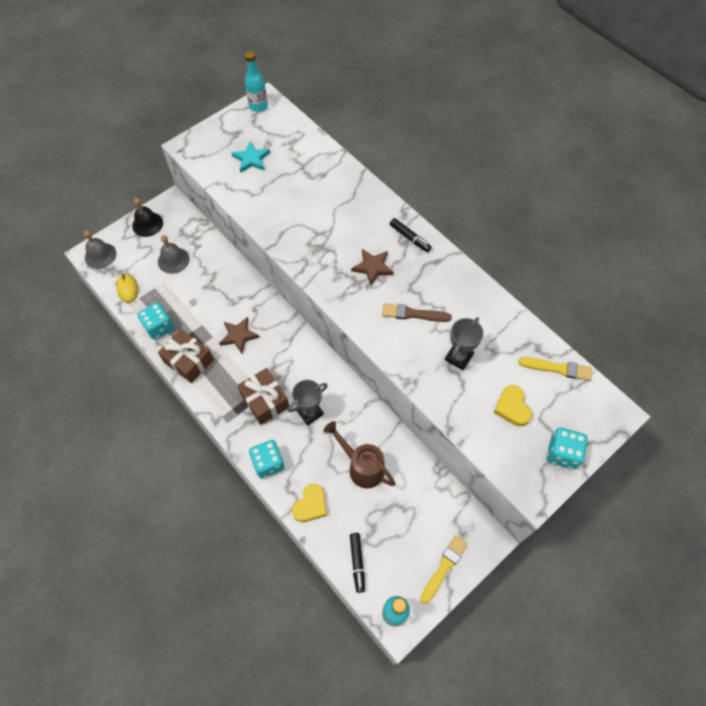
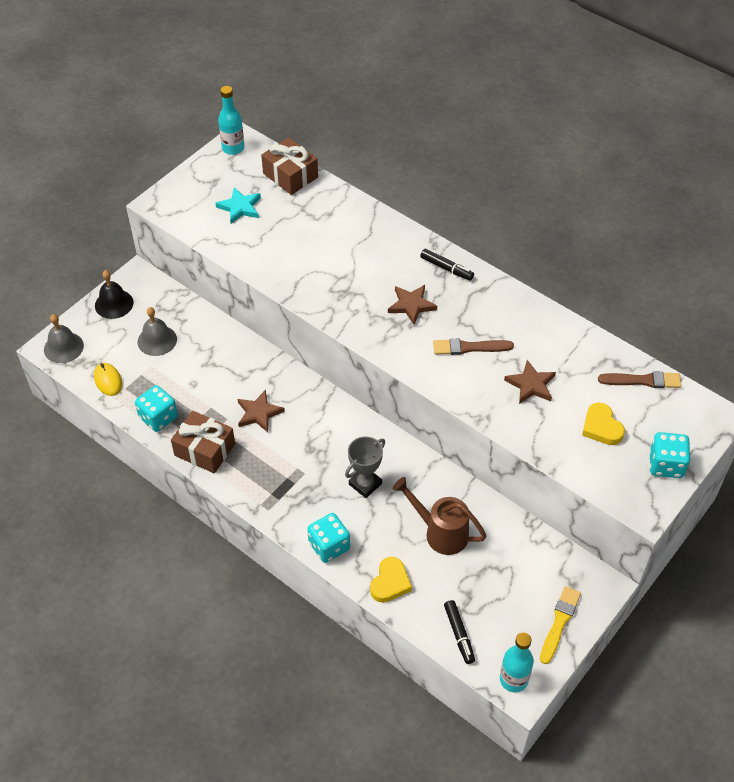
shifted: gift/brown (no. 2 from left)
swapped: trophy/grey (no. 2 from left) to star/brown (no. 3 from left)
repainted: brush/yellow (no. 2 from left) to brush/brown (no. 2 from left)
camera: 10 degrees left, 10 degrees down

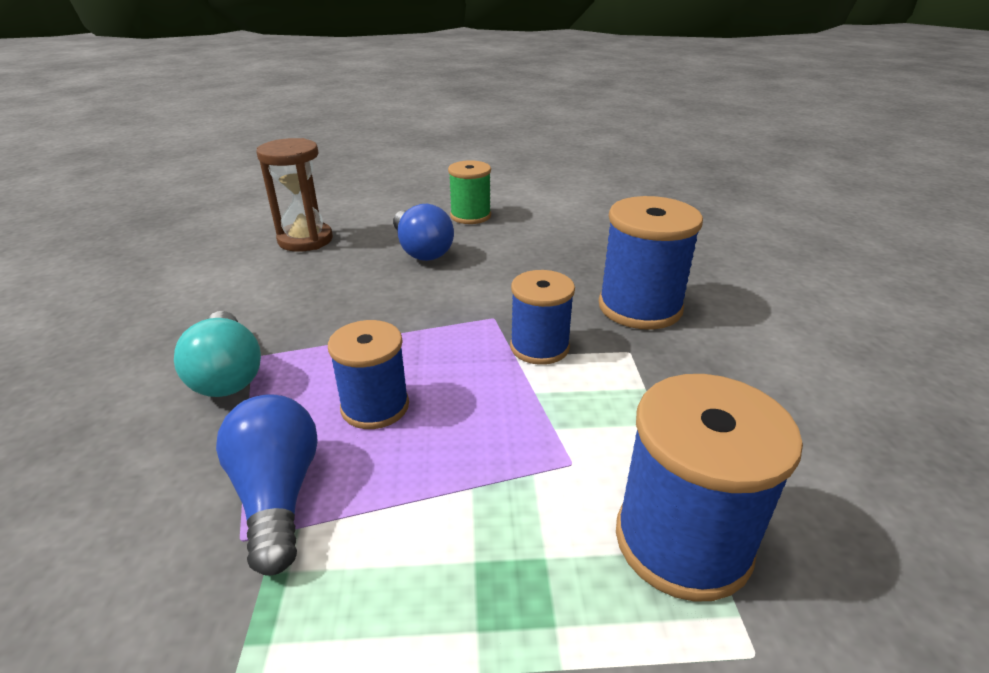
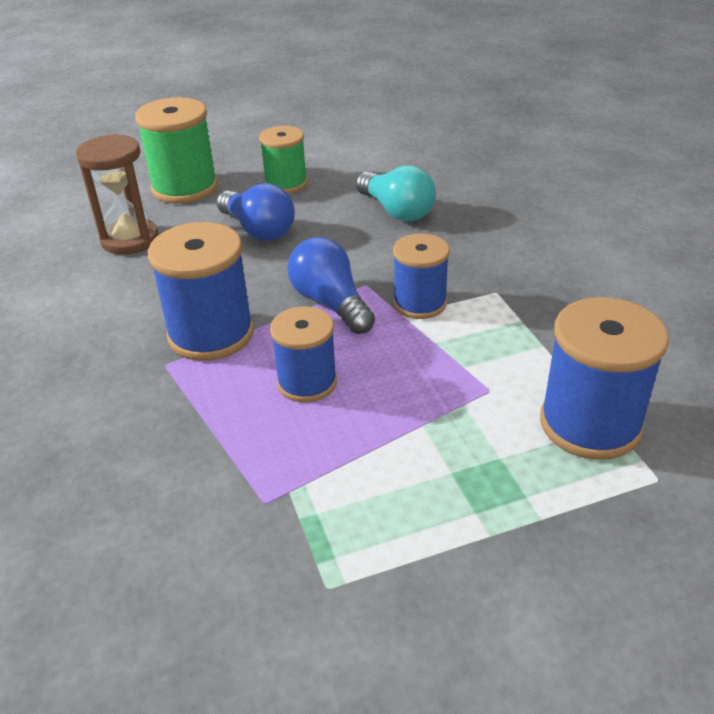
new: spool/green (no. 1 from left)
shifted: light bulb/turquoise; light bulb/blue (no. 1 from left in the first image) to light bulb/blue (no. 2 from left); spool/blue (no. 3 from left in the first image) to spool/blue (no. 1 from left)
camera: 15 degrees left, 5 degrees up

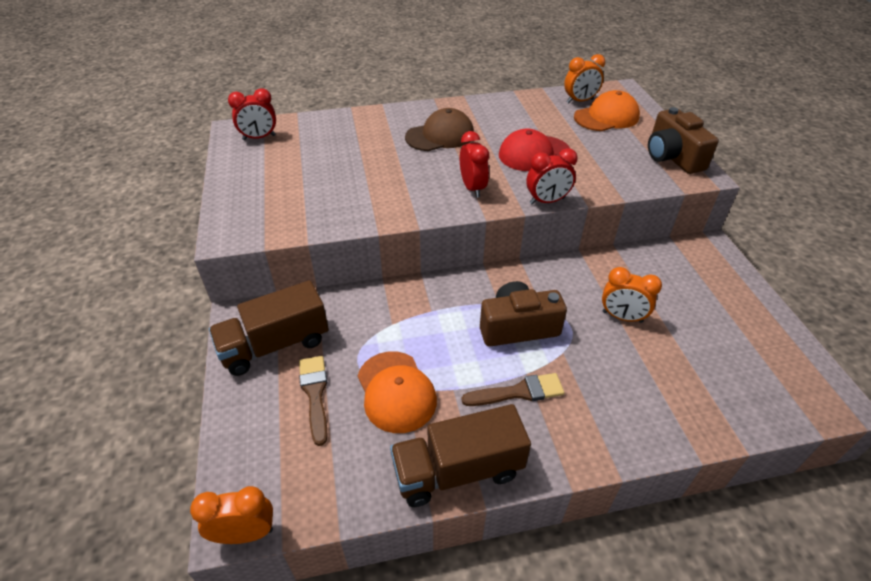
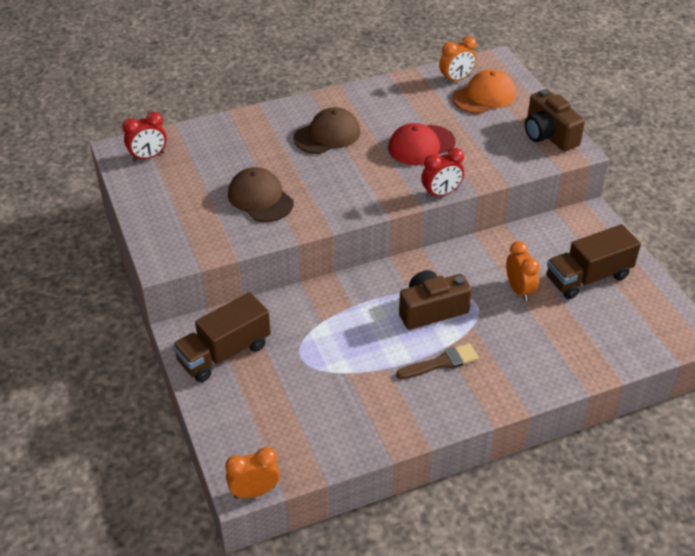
gone: brush/brown (no. 1 from left); cap/orange (no. 1 from left); clock/red (no. 2 from left)
new: cap/brown (no. 1 from left)
shifted: truck/brown (no. 2 from left)
rotated: clock/orange (no. 3 from left) 120 degrees counterclockwise
camera: 10 degrees left, 0 degrees up

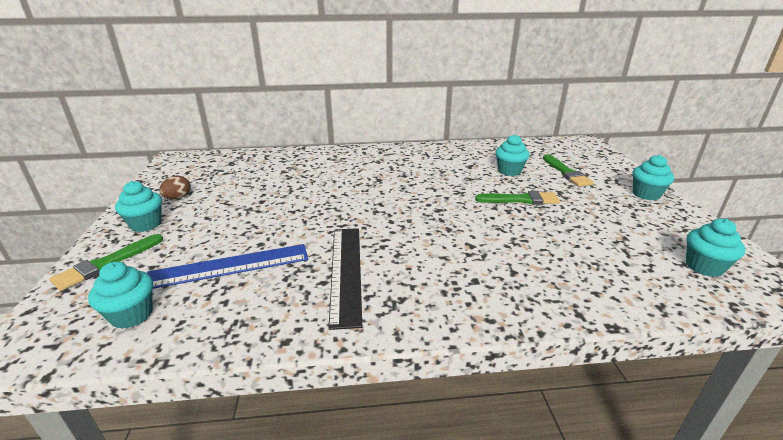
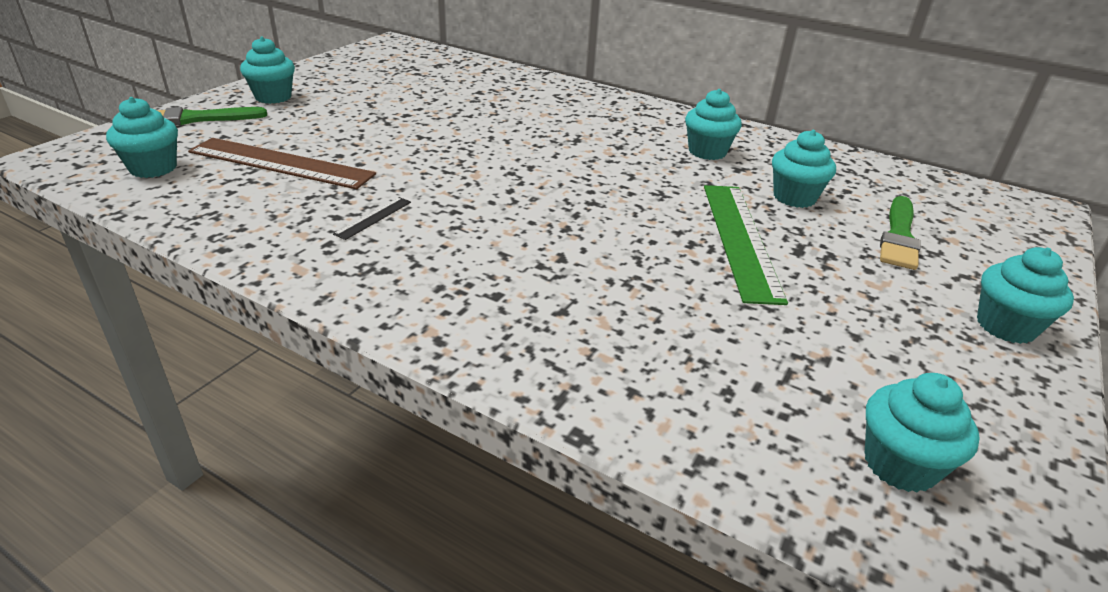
gone: egg/brown
new: cupcake/turquoise (no. 3 from left)
swapped: brush/green (no. 2 from left) to ruler/green
repainted: ruler/blue to ruler/brown
scaled: ruler/black x0.42
camera: 35 degrees right, 5 degrees up

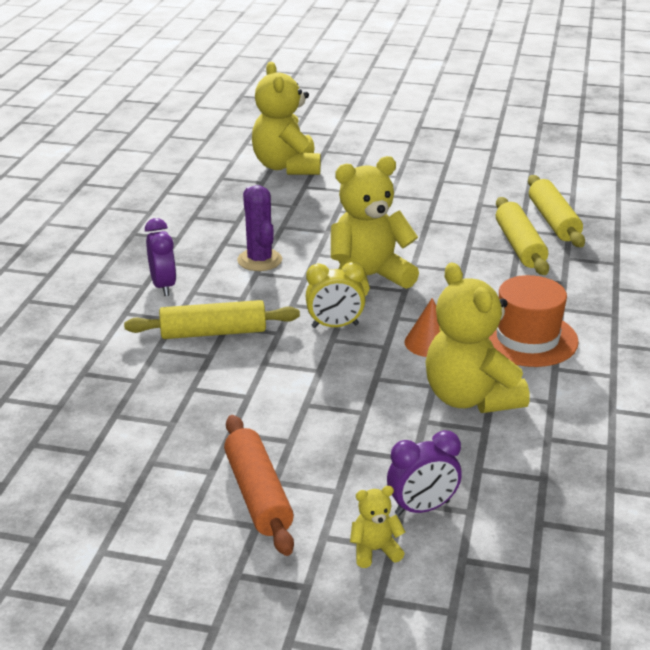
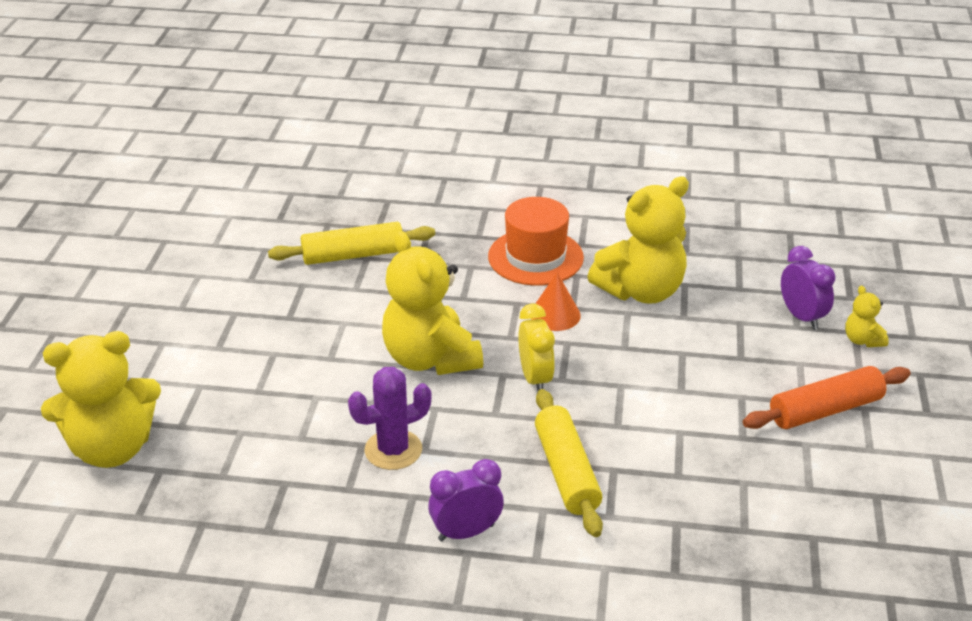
gone: rolling pin/yellow (no. 3 from left)
camera: 95 degrees left, 5 degrees up

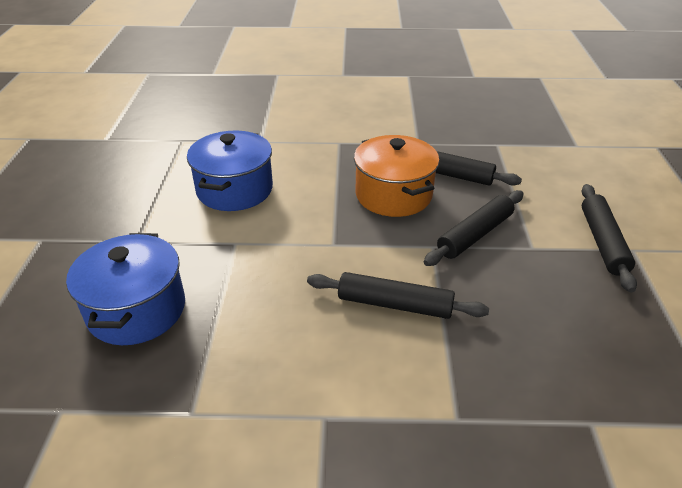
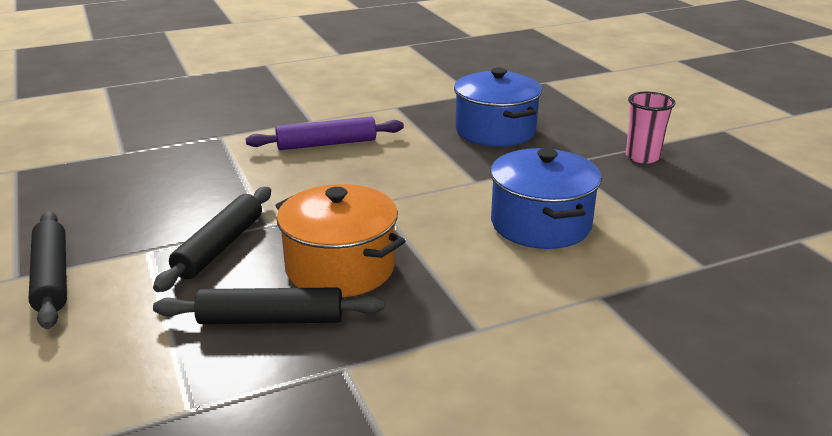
gone: rolling pin/black (no. 1 from left)
new: rolling pin/purple; cup/pink
camera: 155 degrees right, 10 degrees down

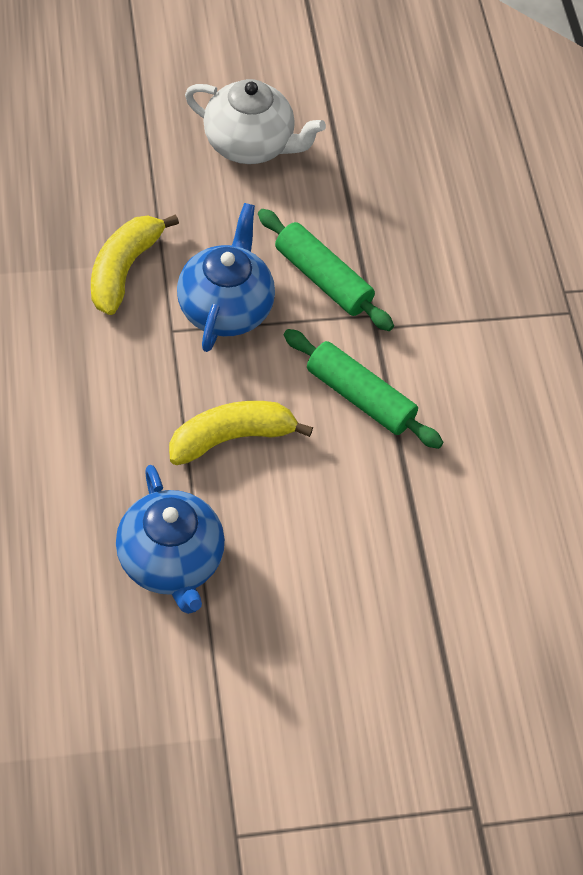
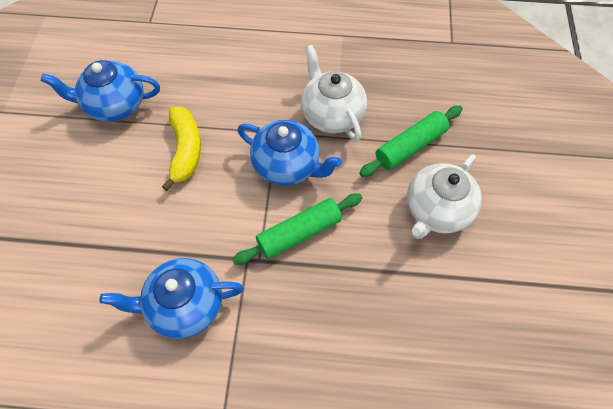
new: teapot/blue (no. 2 from left)
shifted: rolling pin/green (no. 2 from left)
swapped: banana/yellow (no. 1 from left) to teapot/white (no. 1 from left)
camera: 110 degrees right, 5 degrees up

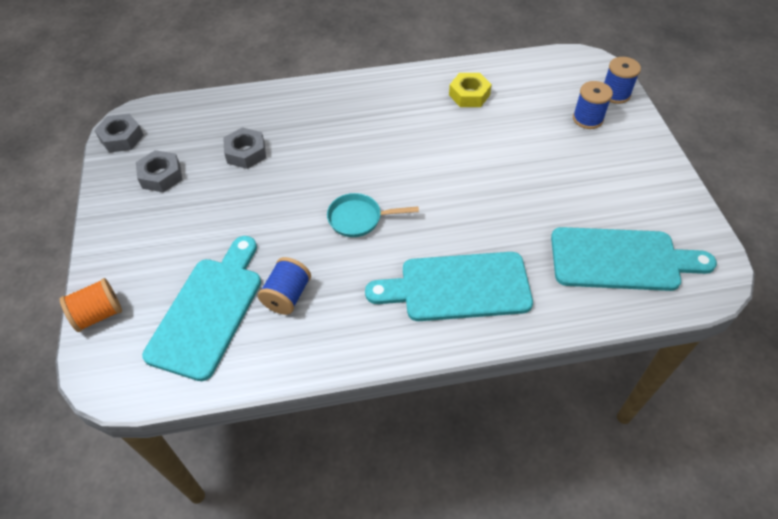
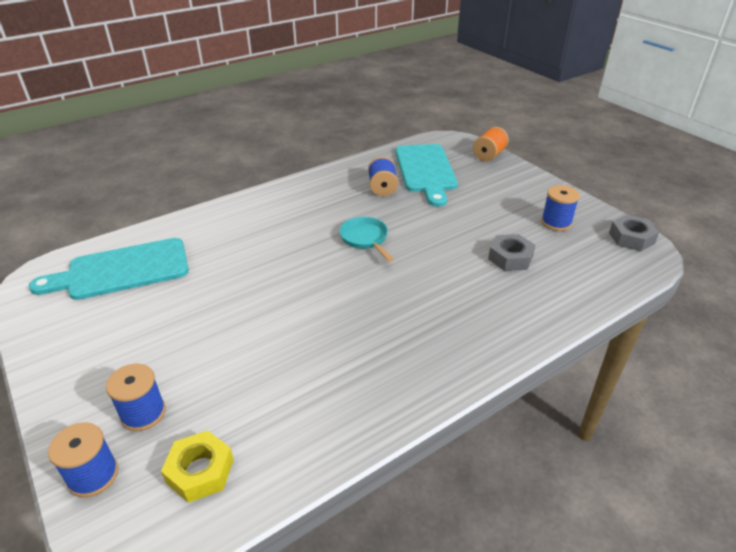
gone: cutting board/turquoise (no. 2 from left)
shifted: nut/yellow
swapped: nut/grey (no. 2 from left) to spool/blue (no. 4 from left)
rotated: pan/turquoise 90 degrees counterclockwise
camera: 155 degrees right, 15 degrees down

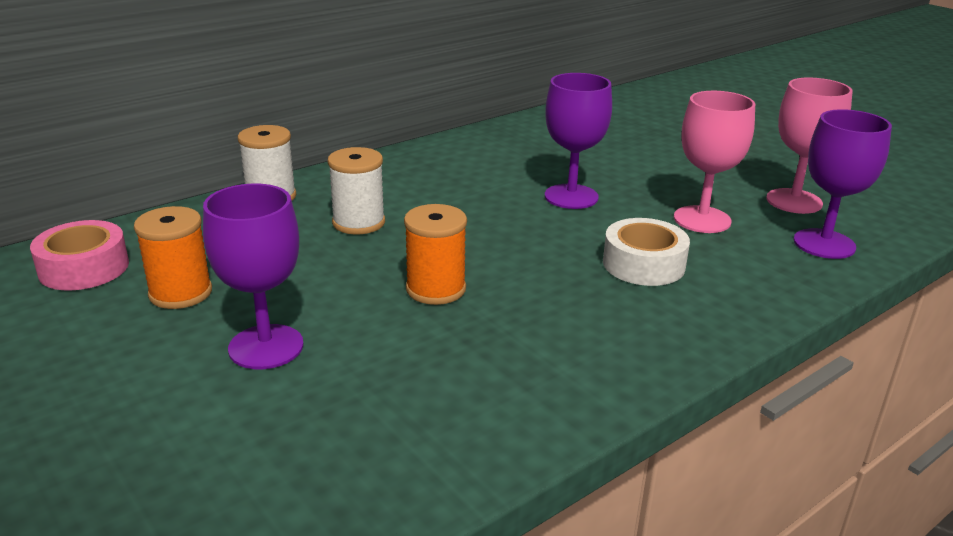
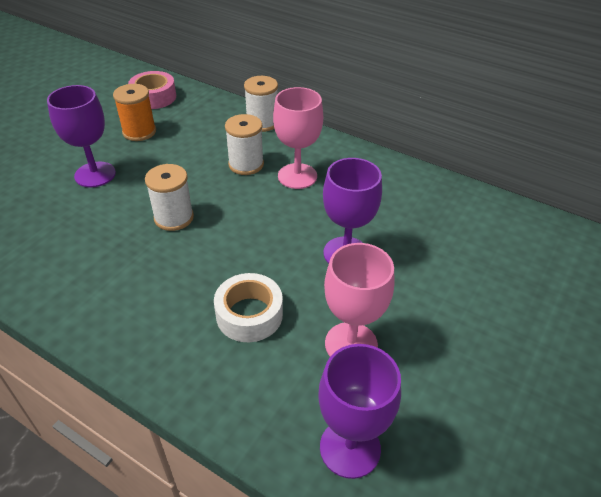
shifted: goblet/pink (no. 2 from left in the first image) to goblet/pink (no. 1 from left)
repainted: spool/orange (no. 2 from left) to spool/white (no. 1 from left)
camera: 70 degrees right, 15 degrees up

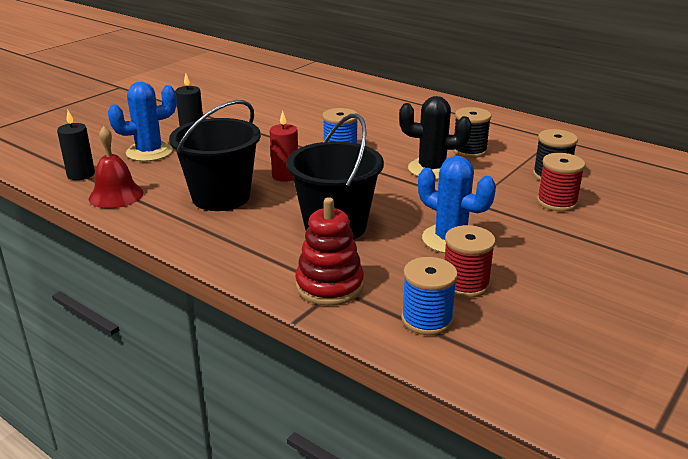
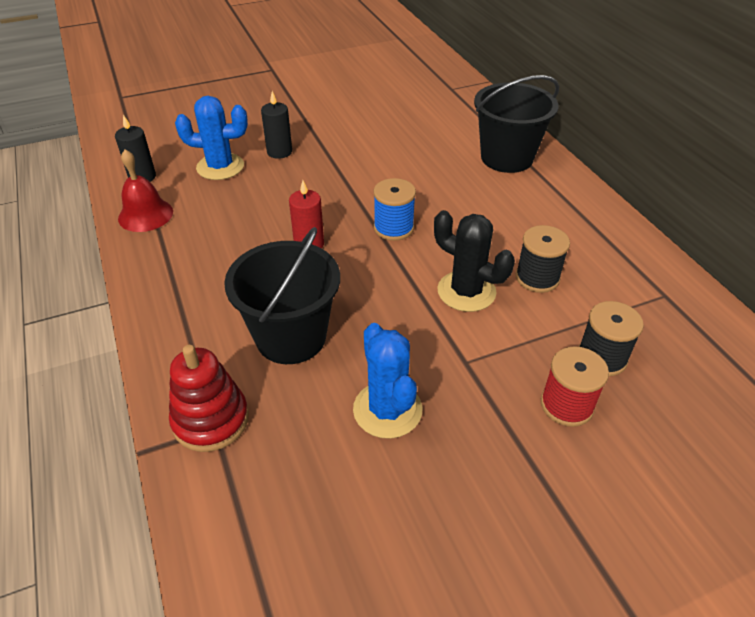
gone: spool/blue (no. 2 from left); spool/red (no. 1 from left)
shifted: bucket/black (no. 1 from left in the first image) to bucket/black (no. 2 from left)
camera: 30 degrees right, 15 degrees up

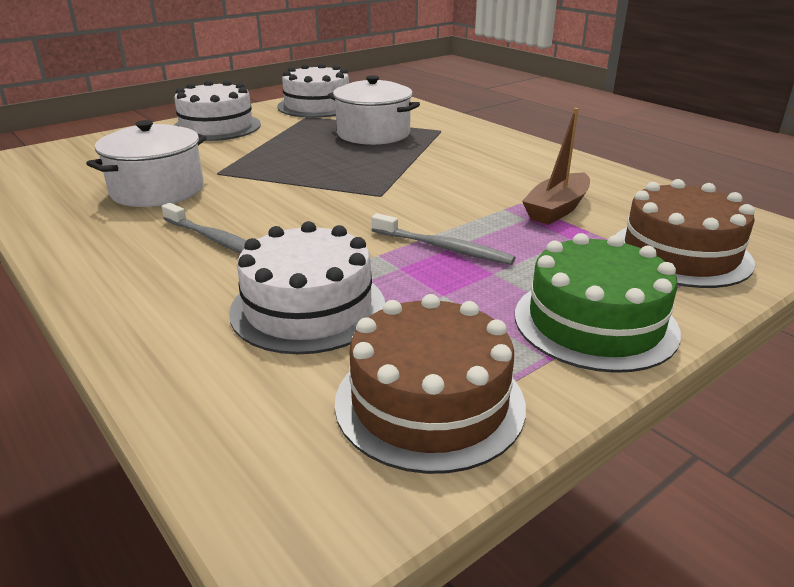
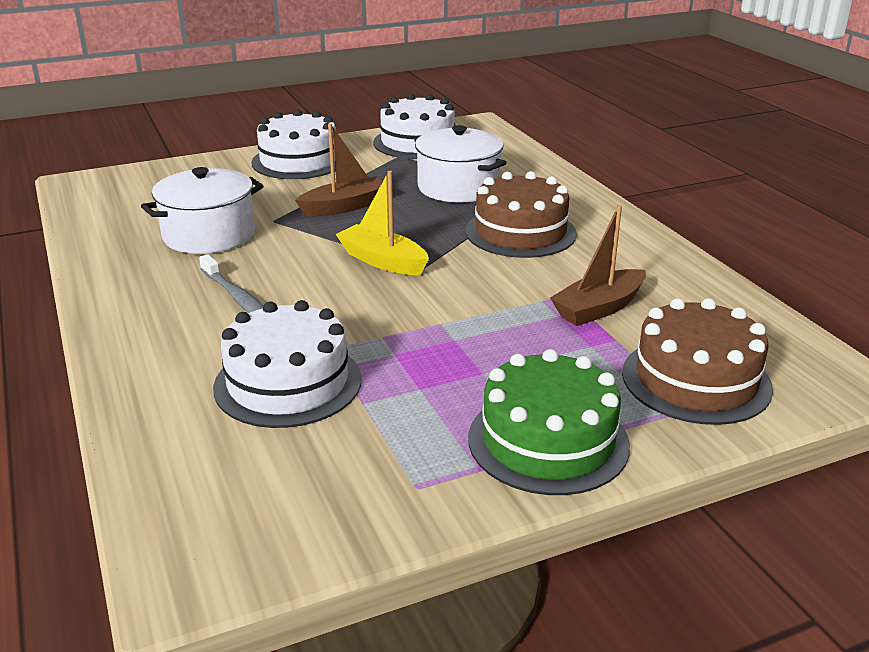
gone: toothbrush/grey (no. 2 from left)
new: boat/brown (no. 1 from left); boat/yellow
shifted: cake/brown (no. 1 from left)
camera: 15 degrees right, 0 degrees up

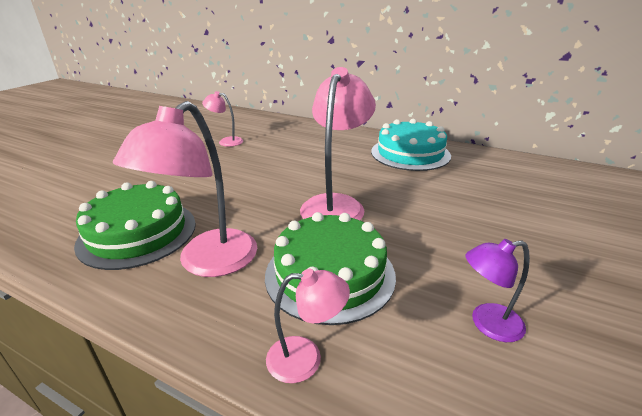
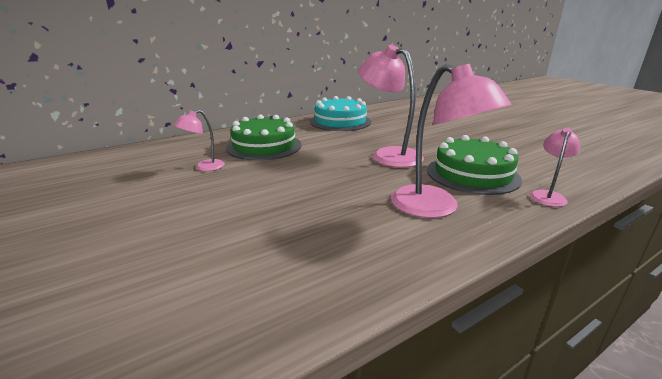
gone: lamp/purple
shifted: cake/green (no. 1 from left)
camera: 60 degrees left, 5 degrees down

